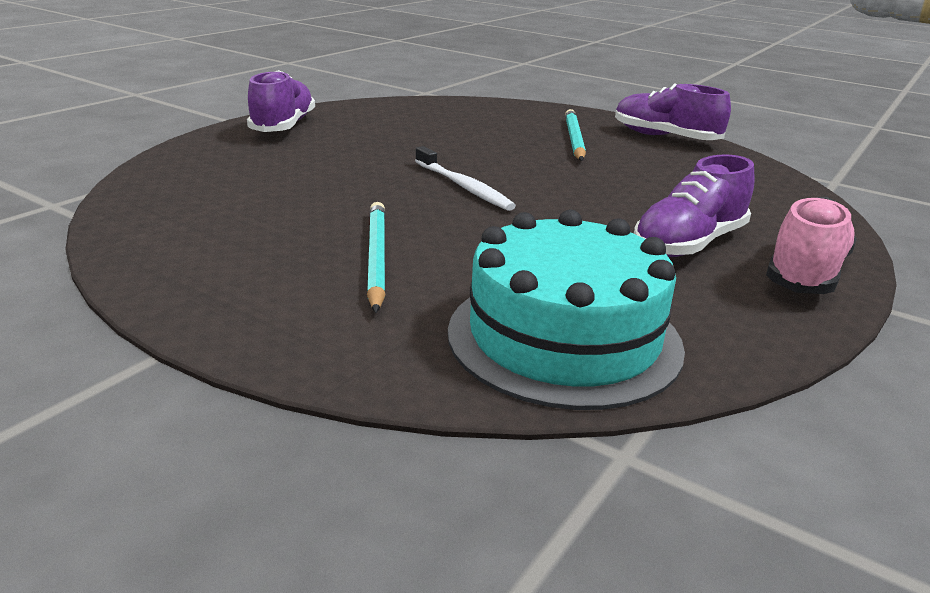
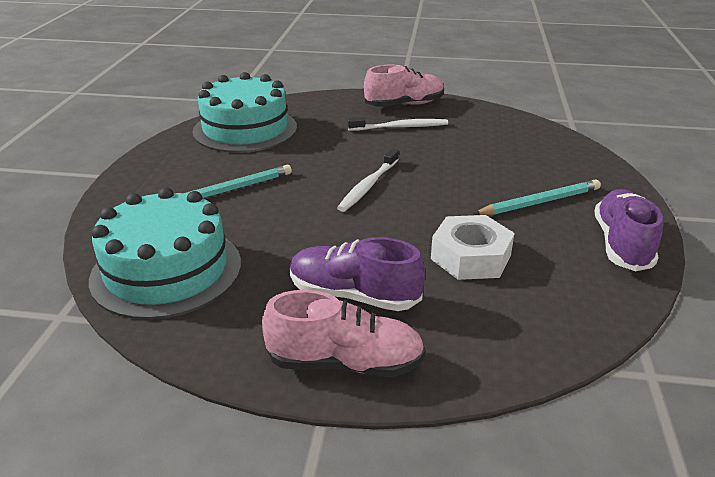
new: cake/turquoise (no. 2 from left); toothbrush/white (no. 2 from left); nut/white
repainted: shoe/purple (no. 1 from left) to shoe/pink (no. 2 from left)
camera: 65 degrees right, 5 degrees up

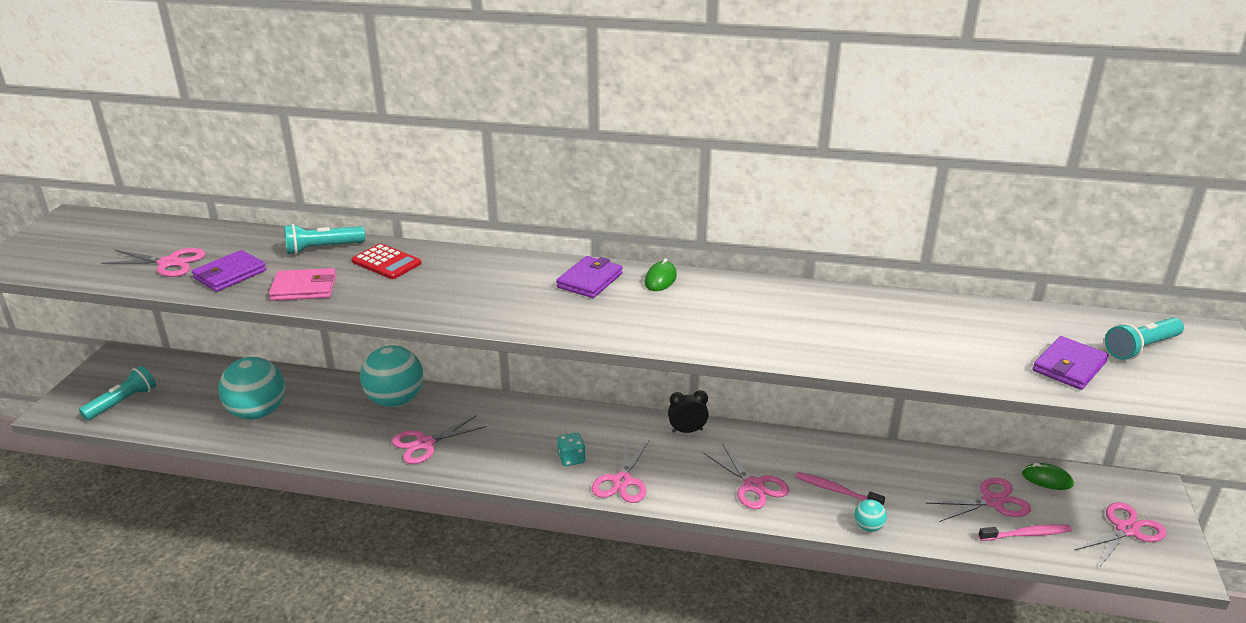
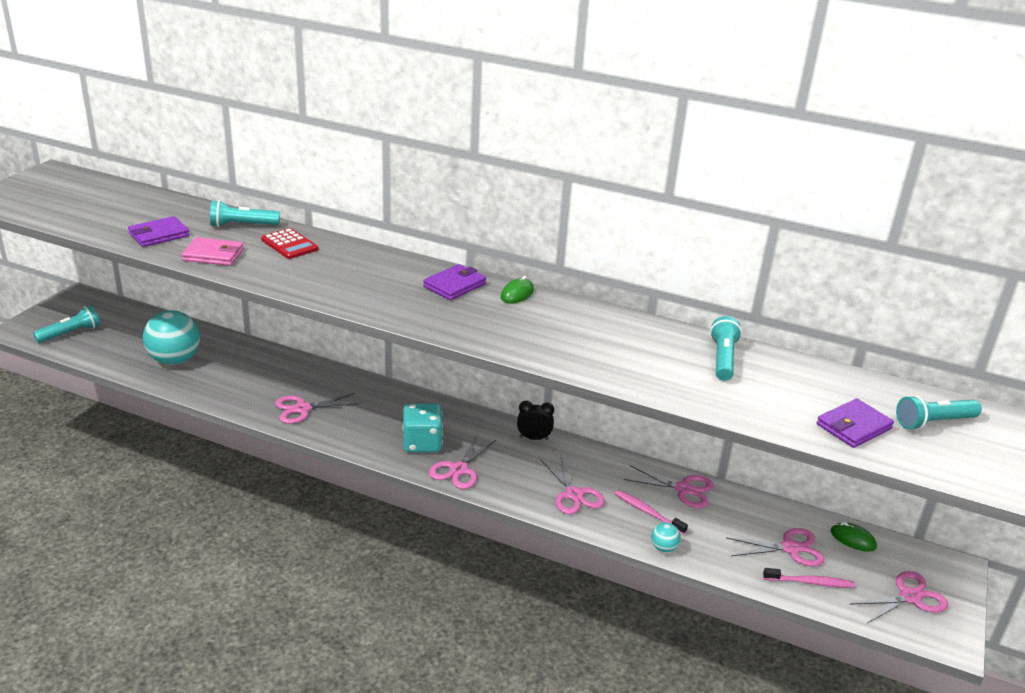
gone: ball/turquoise (no. 2 from left)
new: flashlight/turquoise (no. 3 from left)
shifted: scissors/pink (no. 1 from left in the first image) to scissors/pink (no. 4 from left)
scaled: dice/turquoise x1.77
camera: 10 degrees right, 0 degrees up

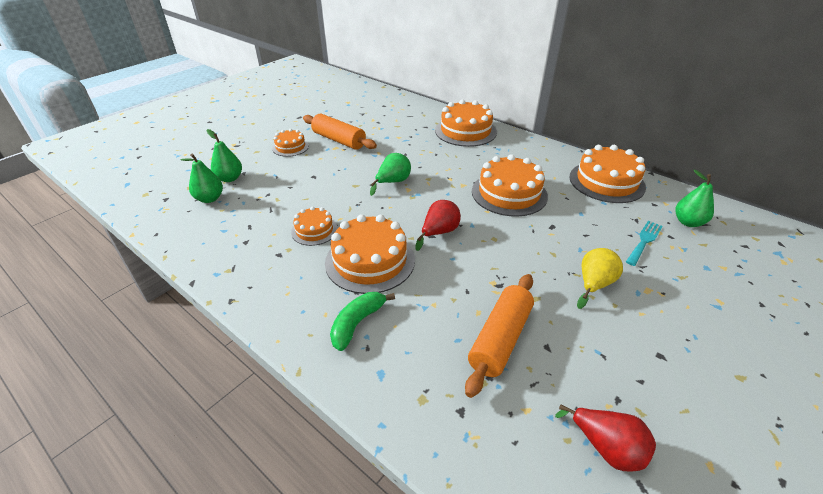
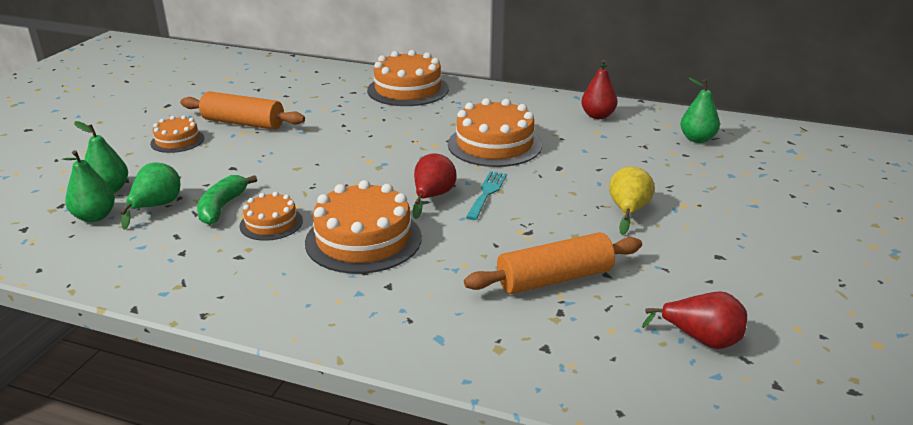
shifted: banana/green; pear/green (no. 3 from left); fork/turquoise
swapped: cake/orange (no. 6 from left) to pear/red (no. 2 from left)
rotated: rolling pin/orange (no. 2 from left) 60 degrees clockwise
camera: 20 degrees left, 10 degrees down

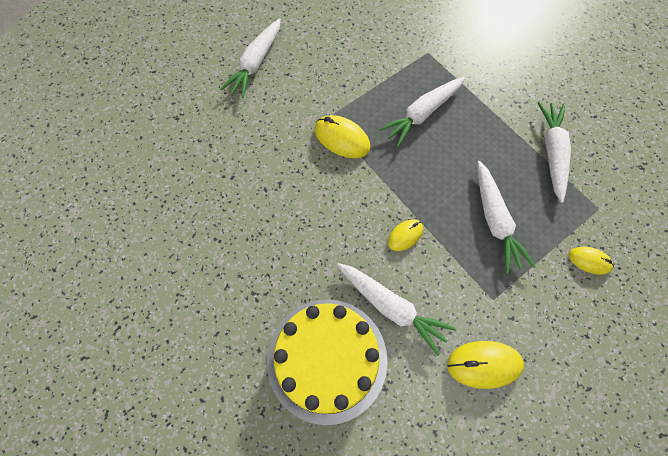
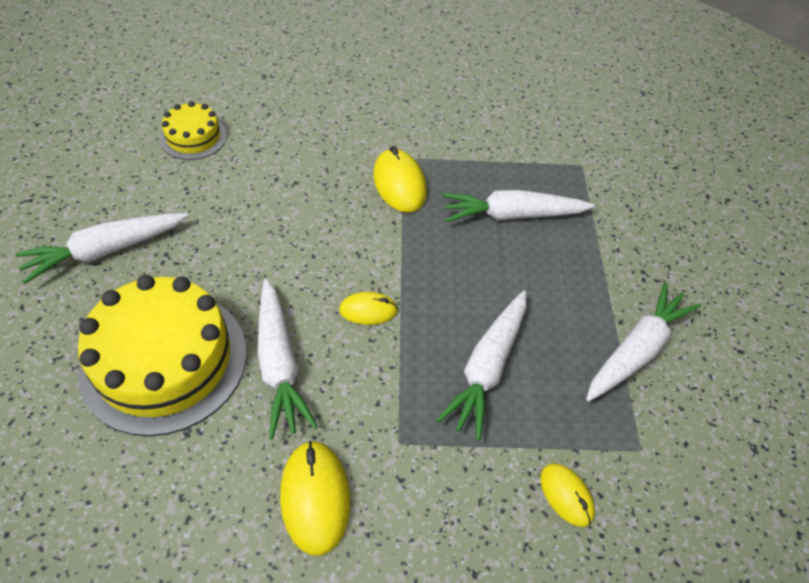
new: cake/yellow (no. 2 from left)
shifted: carrot/white (no. 1 from left)
rotated: mouse/yellow (no. 3 from left in the first image) 45 degrees clockwise
camera: 35 degrees right, 15 degrees down

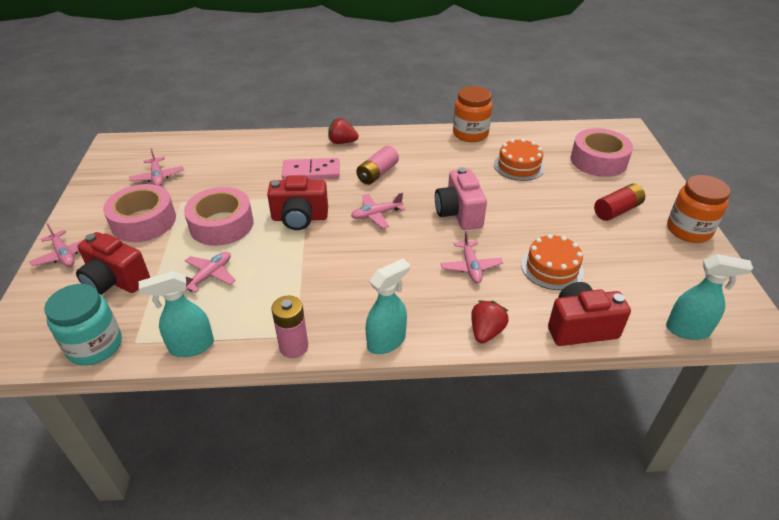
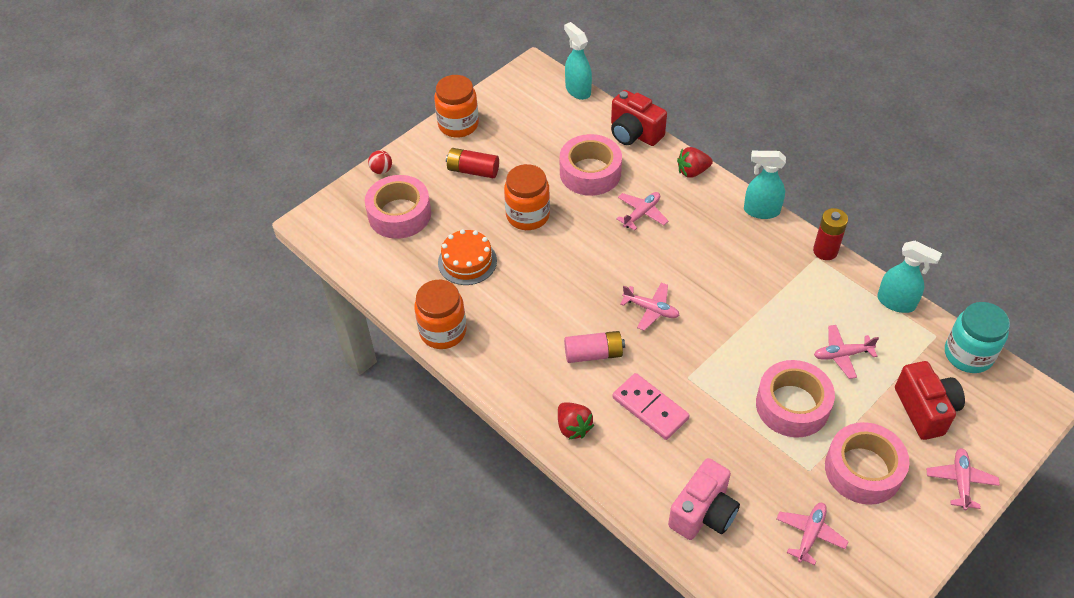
gone: camera/red (no. 2 from left)
new: ball/red; jar/orange (no. 3 from left)
shifted: camera/pink
swapped: cake/orange (no. 2 from left) to tape/pink (no. 2 from left)
repainted: battery/pink (no. 1 from left) to battery/red (no. 2 from left)
camera: 130 degrees left, 10 degrees up

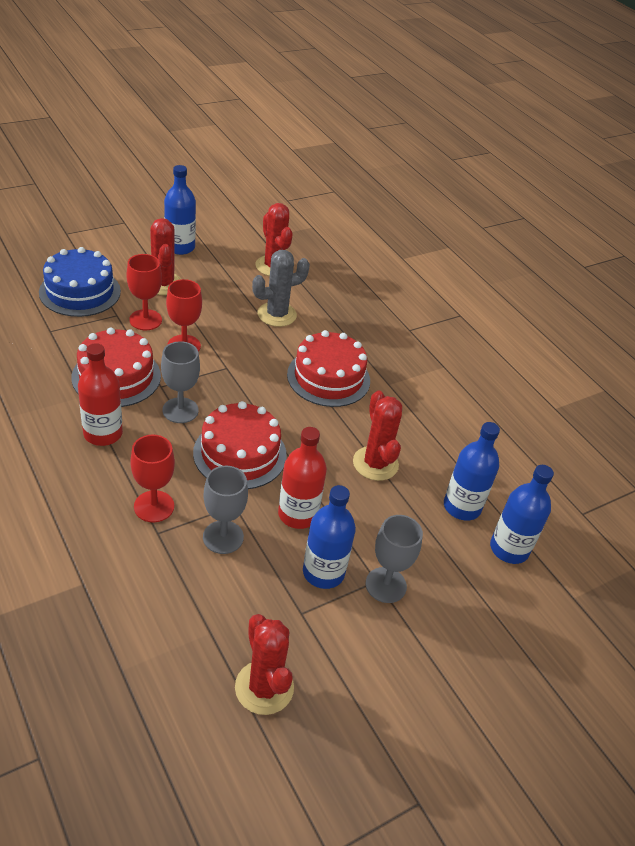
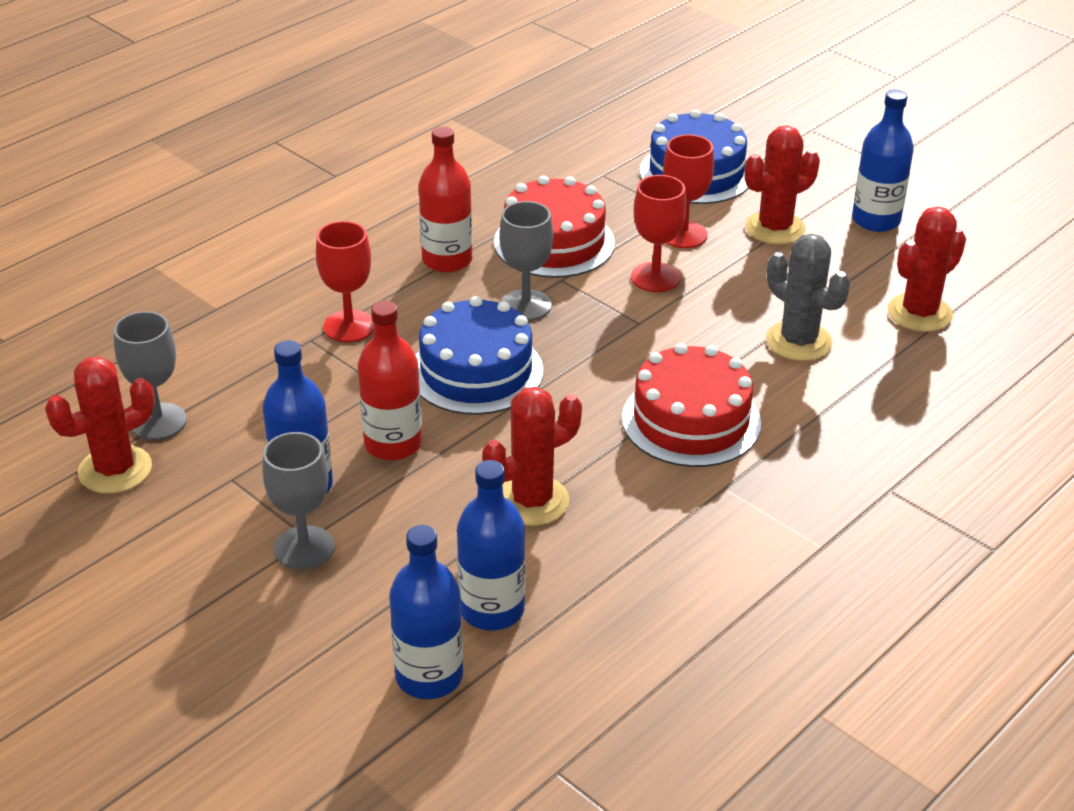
shifted: goblet/grey (no. 2 from left in the first image) to goblet/grey (no. 1 from left)
repainted: cake/red (no. 2 from left) to cake/blue (no. 1 from left)
camera: 80 degrees right, 5 degrees down

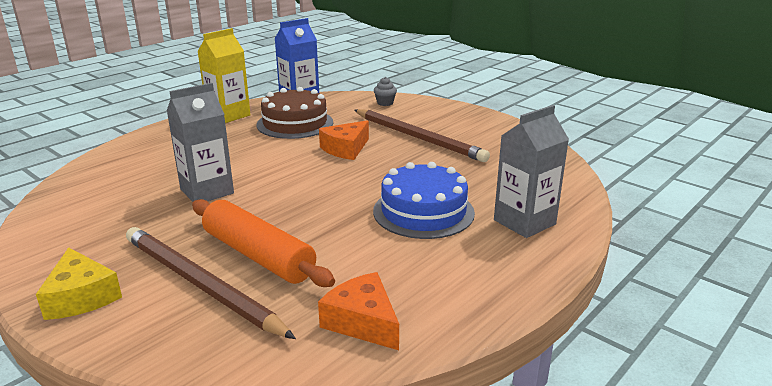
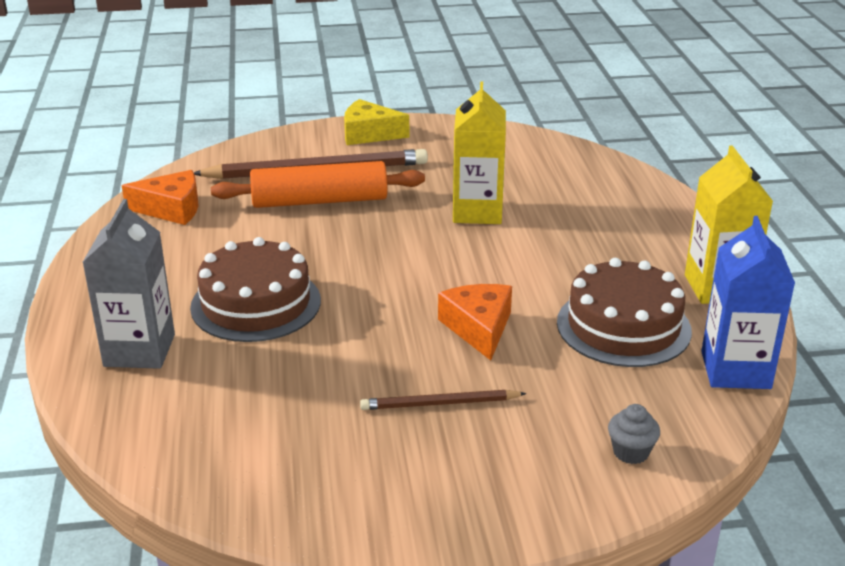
repainted: carton/grey (no. 1 from left) to carton/yellow (no. 1 from left); cake/blue to cake/brown (no. 1 from left)
scaled: pencil/brown (no. 2 from left) x0.52
camera: 130 degrees right, 5 degrees up

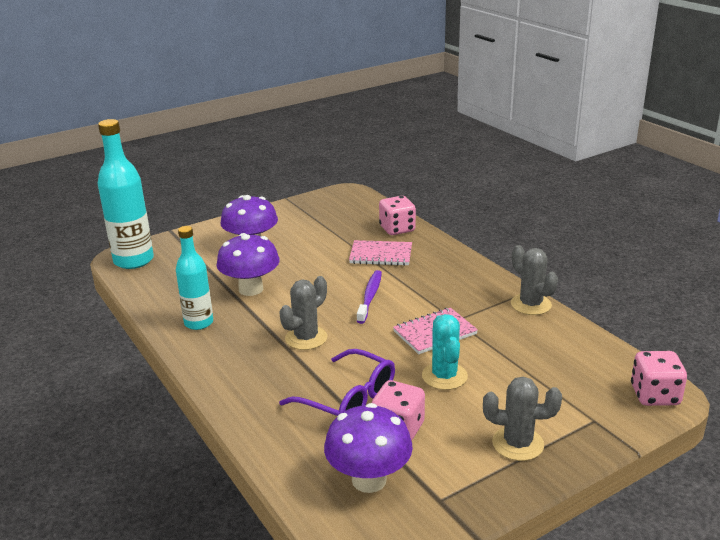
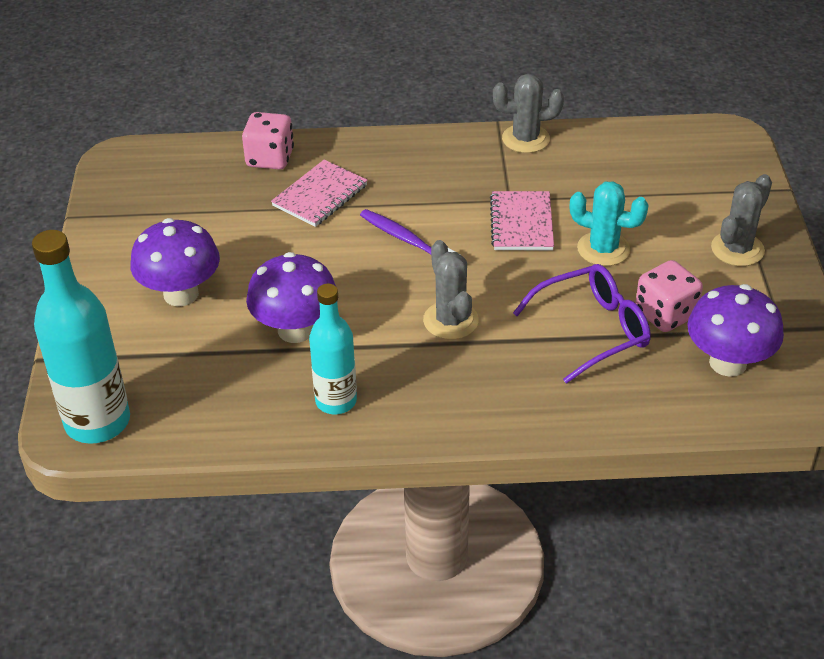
gone: dice/pink (no. 3 from left)
camera: 60 degrees left, 15 degrees up

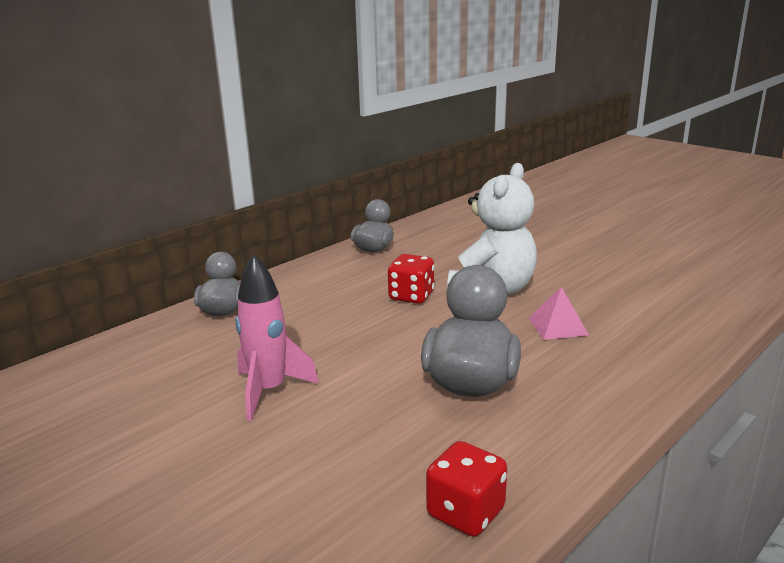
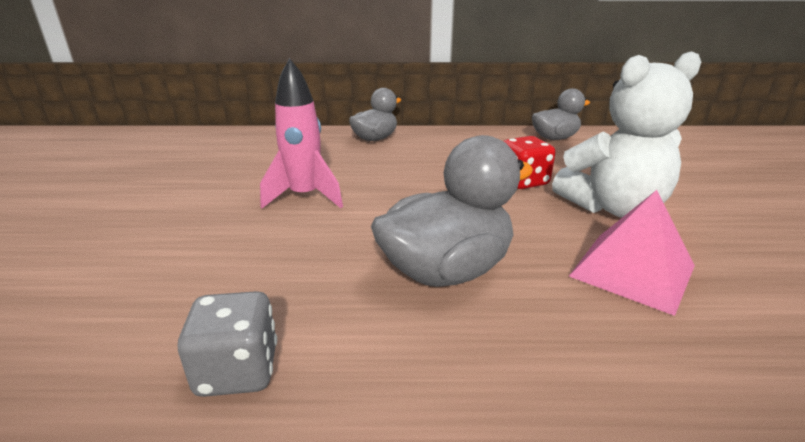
repainted: dice/red (no. 2 from left) to dice/grey
scaled: pyramid/pink x1.54
camera: 45 degrees right, 5 degrees up

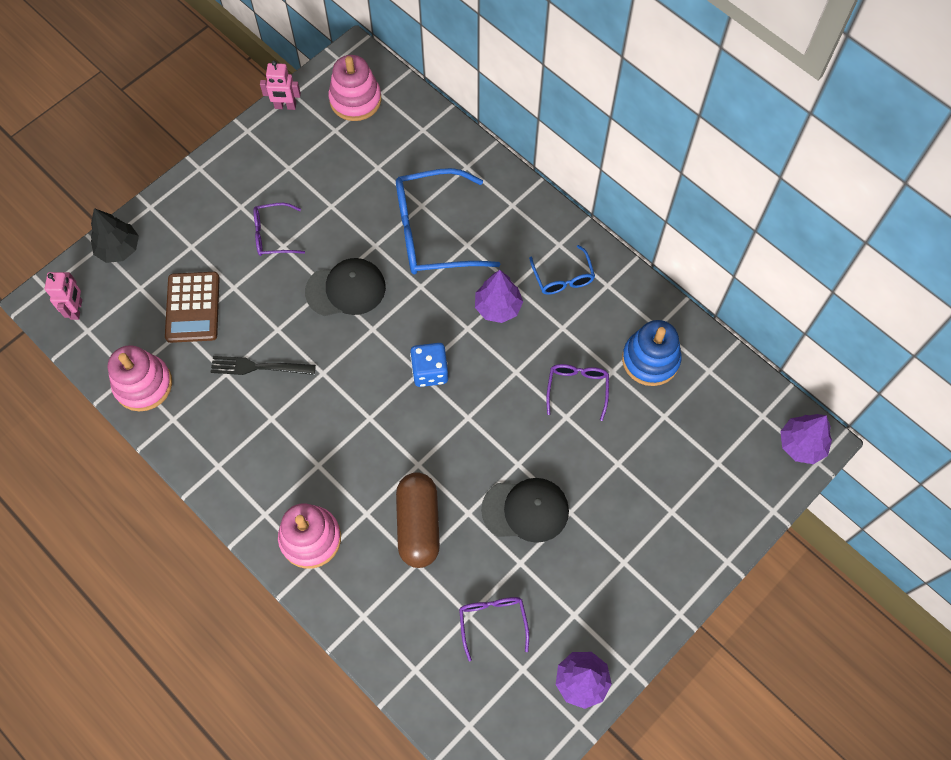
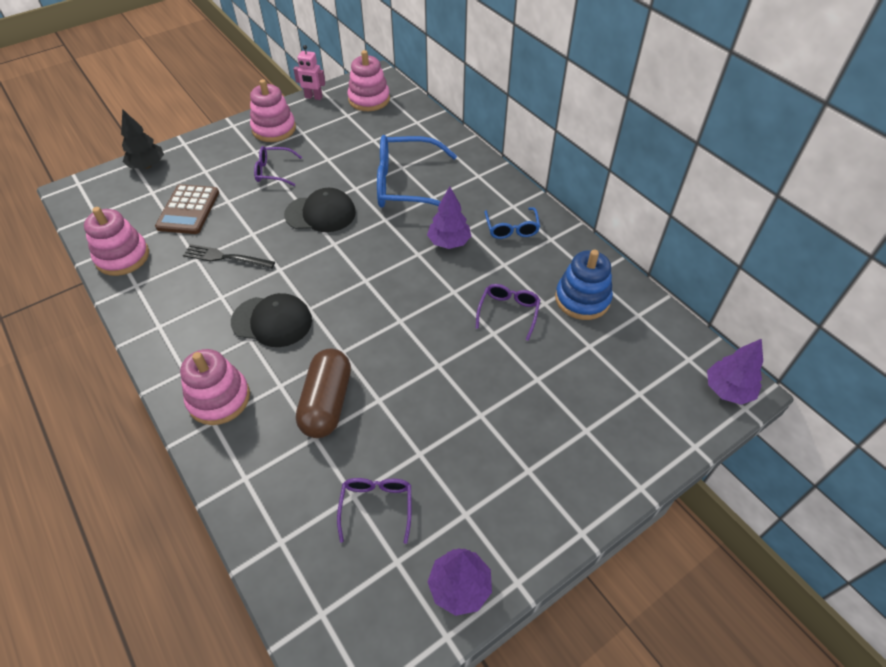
gone: robot/pink (no. 1 from left); dice/blue
new: stacking toy/pink (no. 3 from left)
shifted: cap/black (no. 2 from left in the first image) to cap/black (no. 1 from left)
camera: 10 degrees right, 15 degrees down

